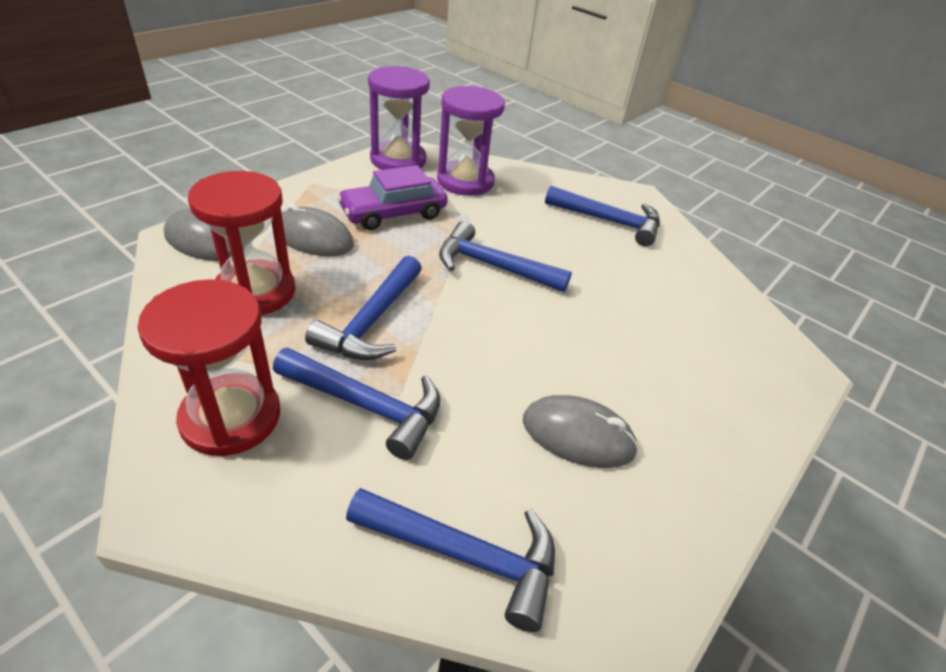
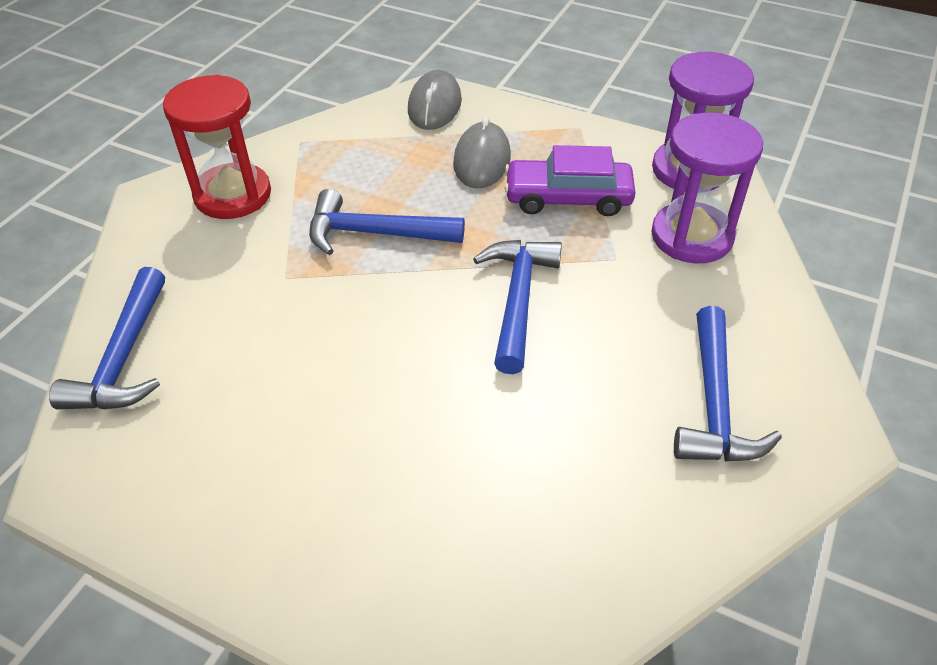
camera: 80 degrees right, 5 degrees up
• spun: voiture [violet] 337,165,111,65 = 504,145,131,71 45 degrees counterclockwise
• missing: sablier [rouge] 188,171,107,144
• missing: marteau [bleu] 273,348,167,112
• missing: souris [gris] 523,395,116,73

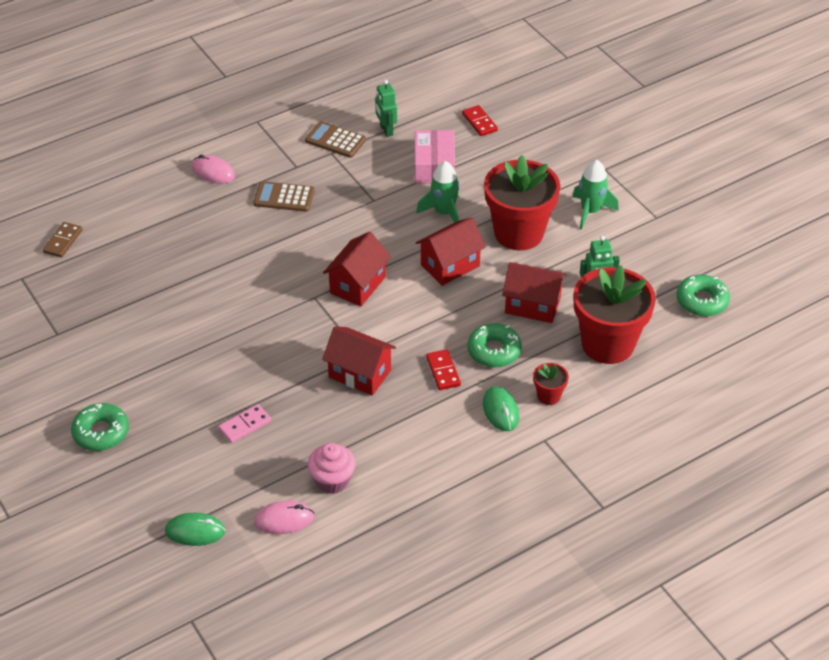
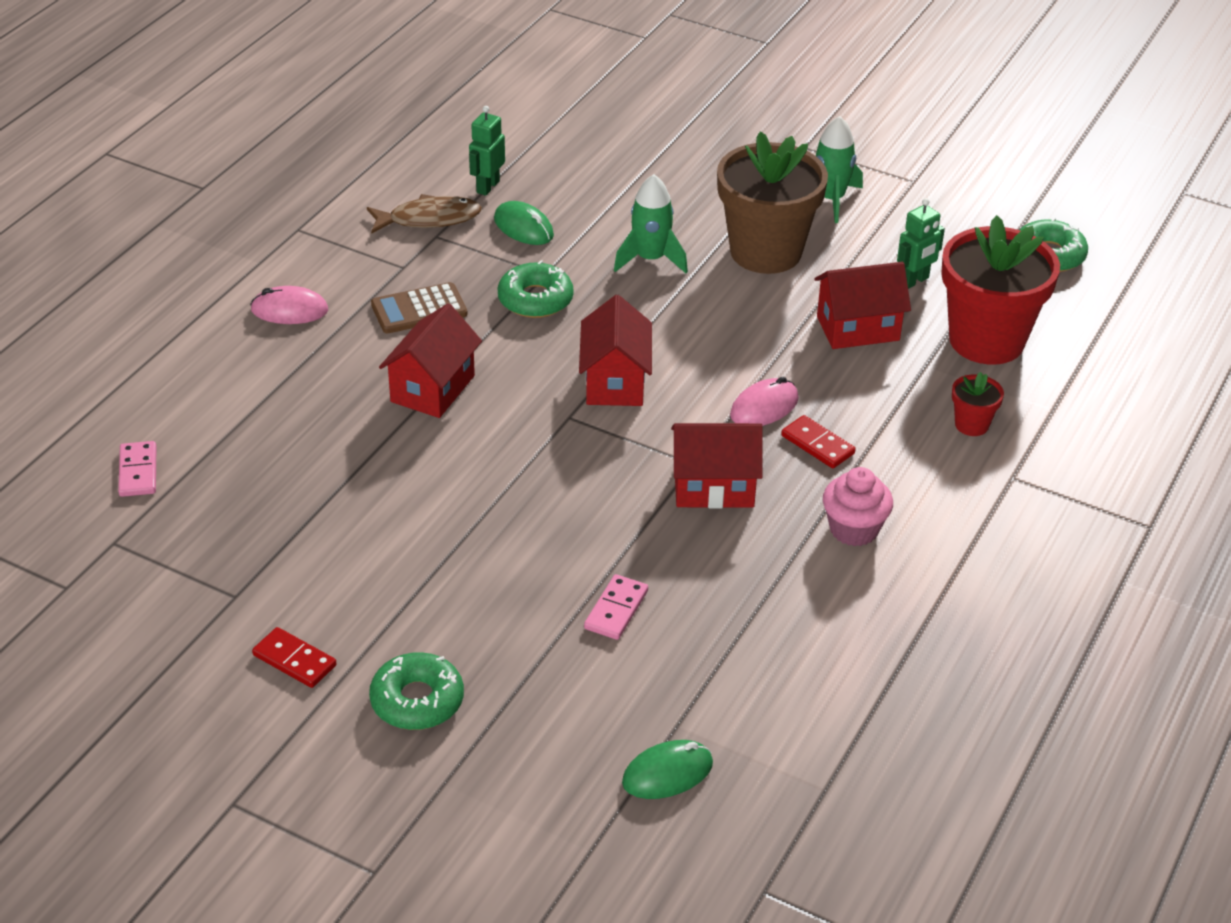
camera: 30 degrees left, 5 degrees down
• spun: robot [vert] 375,80,22,57 = 469,106,36,90 75 degrees clockwise
• relocated: domino [rouge] 462,105,36,31 to 252,627,84,61
• exchanged: calculatrice [marron] 305,121,61,37 to poisson [marron] 367,194,115,40
• missing: boîte [rose] 415,130,40,53
• colour: pot de fleurs [rouge] 484,155,77,95 to pot de fleurs [marron] 717,132,111,142
• relocated: maison [rouge] 416,217,70,69 to 379,303,103,115
• colour: domino [marron] 43,222,39,36 to domino [rose] 118,441,38,56
• relocated: beignet [vert] 467,323,55,44 to 498,260,76,58
• relocated: souris [vert] 483,386,36,45 to 494,201,60,44
• relocated: muffin [rose] 308,443,48,51 to 823,467,70,79
• relocated: souris [rose] 254,501,60,33 to 730,377,69,49

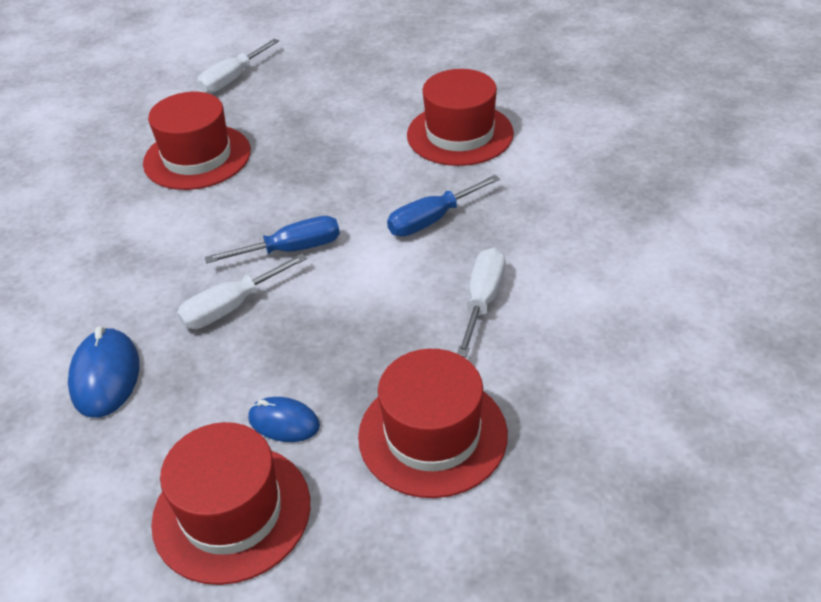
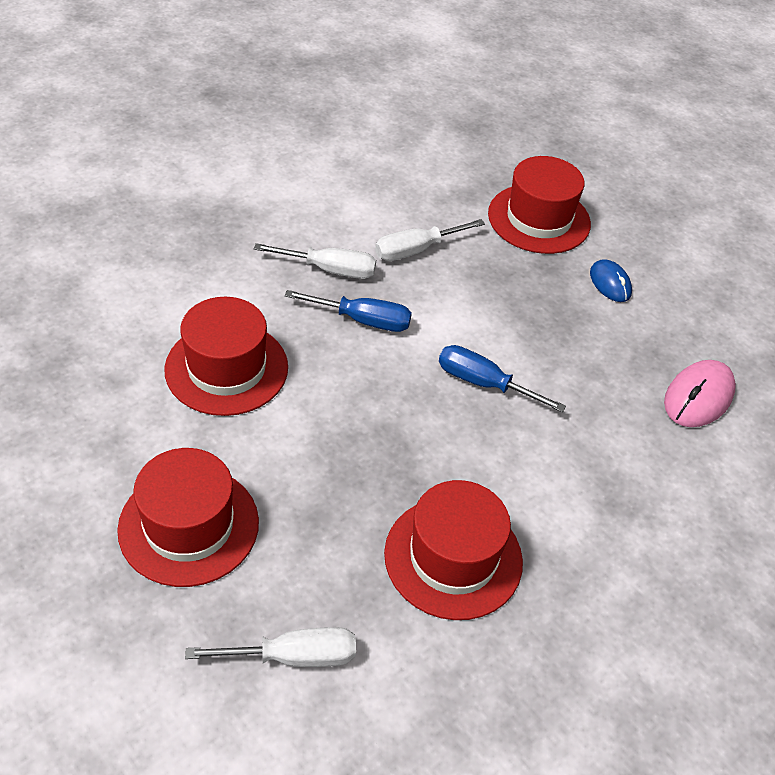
camera: 140 degrees left, 5 degrees up
• relocated: tournevis [blanc] 177,254,130,75 to 253,243,123,36
• colour: souris [bleu] 68,326,72,92 to souris [rose] 664,360,72,67
• relocated: chapeau [rouge] 151,422,159,163 to 117,448,142,139

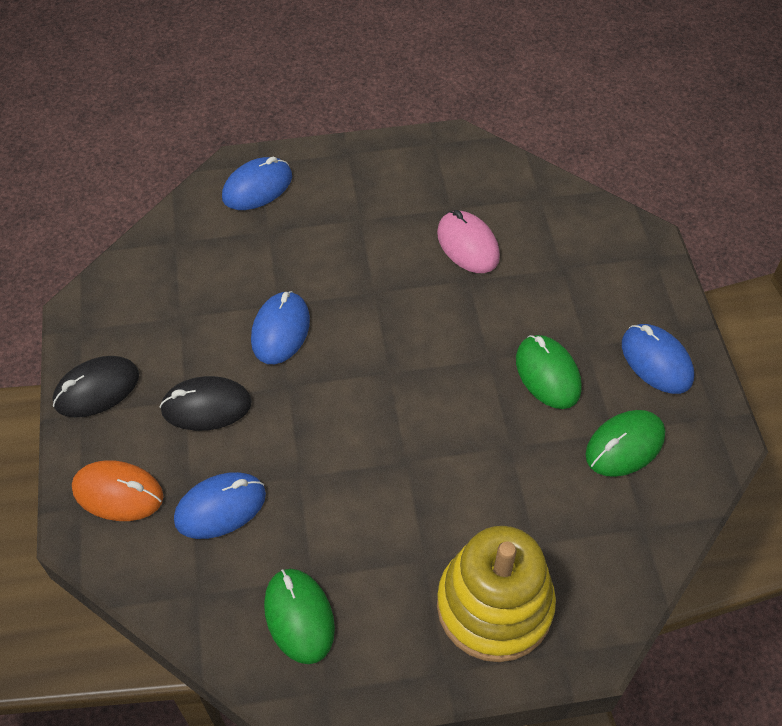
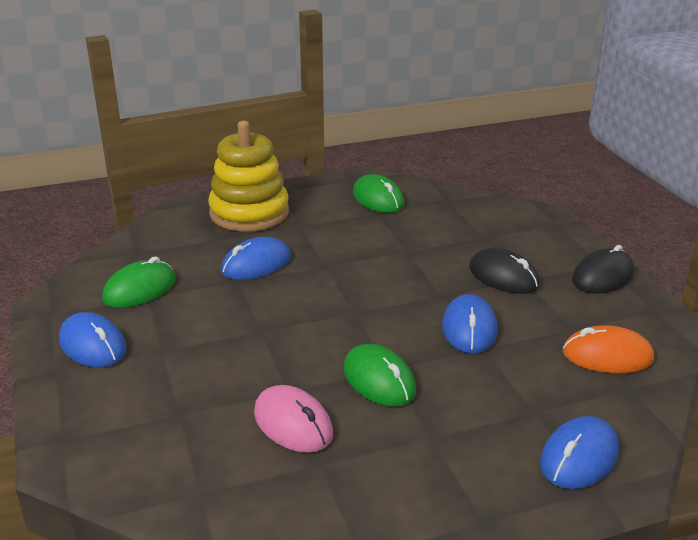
camera: 170 degrees right, 25 degrees down
• relocated: souris [vert] 516,335,66,74 to 343,344,73,62
• spun: souris [noir] 160,376,92,55 = 469,248,71,46 60 degrees clockwise
• relocated: souris [orange] 72,460,92,61 to 563,325,91,48
• relocated: souris [bleu] 174,472,92,67 to 221,237,70,43

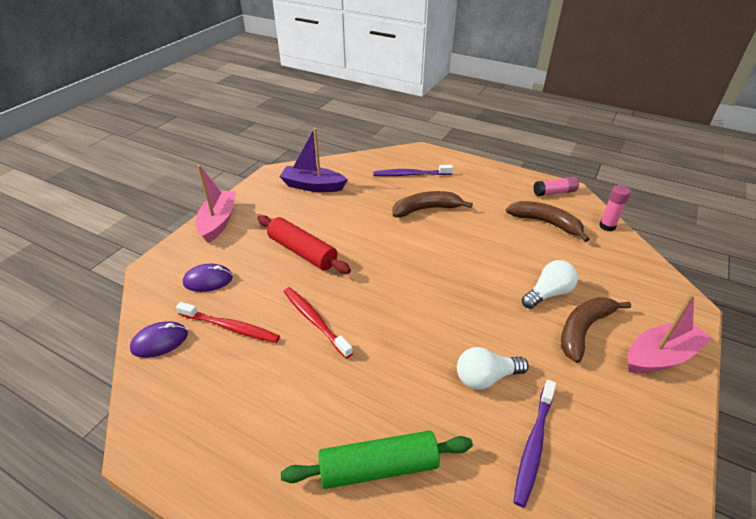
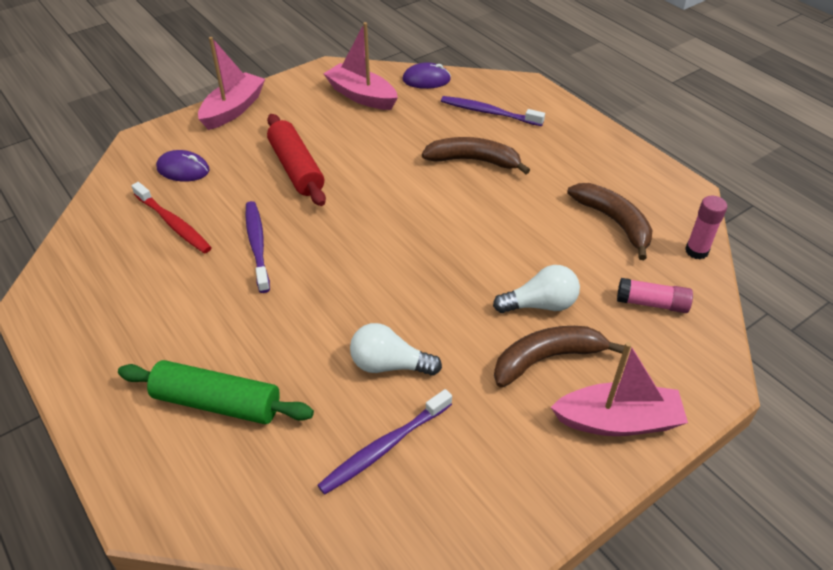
camera: 25 degrees right, 5 degrees up
• colour: bateau [violet] 279,128,69,64 to bateau [rose] 323,22,75,88
• relocated: bâton de colle [rose] 533,177,46,19 to 617,278,76,35
• colour: brosse à dents [rouge] 284,287,69,72 to brosse à dents [violet] 245,201,25,92
• relocated: souris [violet] 130,321,58,37 to 402,62,49,27

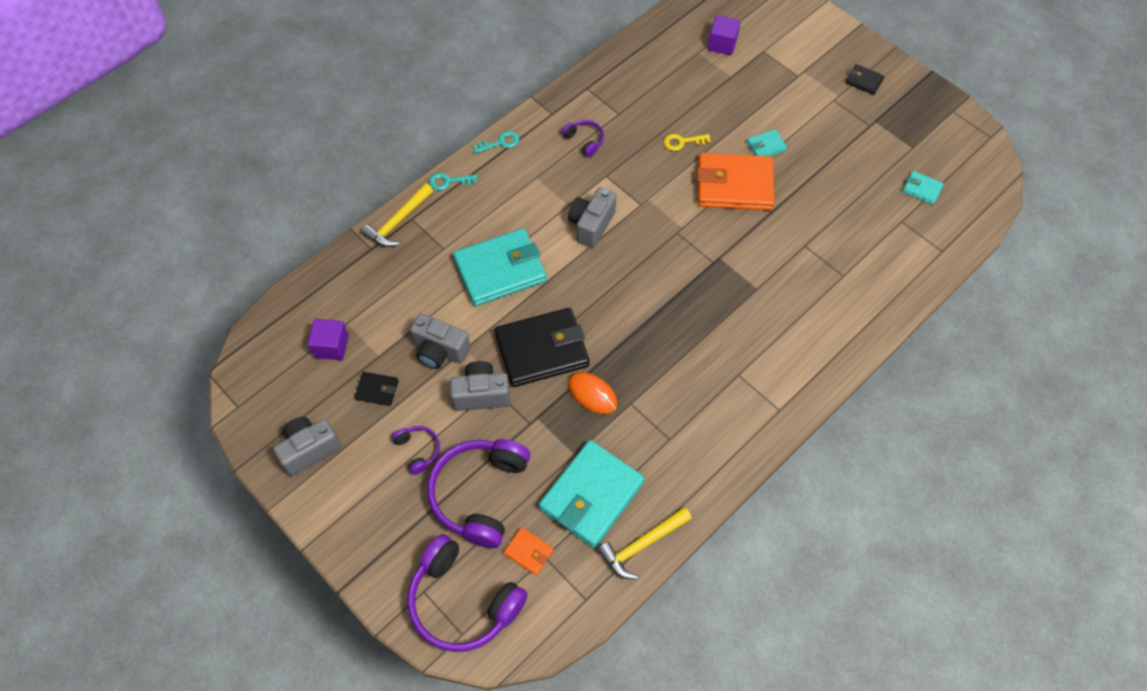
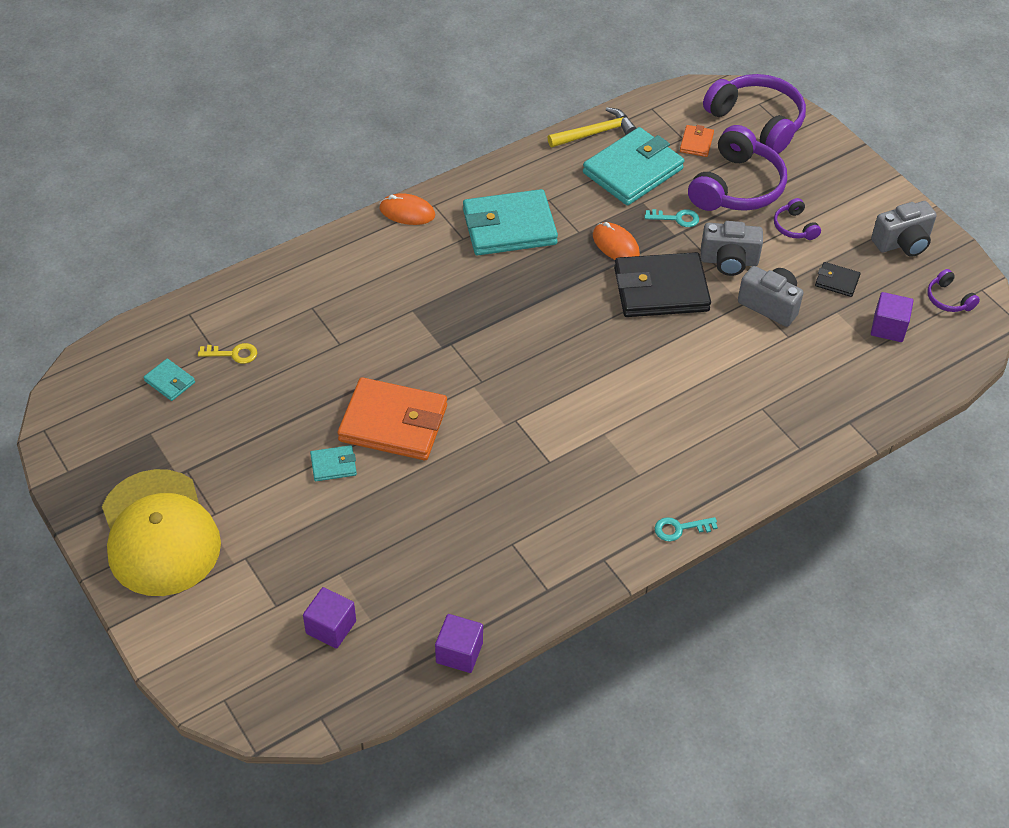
camera: 170 degrees left, 10 degrees down
• exchanged: portefeuille [noir] 845,64,39,31 to casquette [jaune] 102,469,119,127
• relocated: casque audio [violet] 562,120,42,37 to 927,269,53,43
• relocated: clé [jaune] 664,134,47,17 to 198,343,59,21
• relocated: clé [turquoise] 429,173,48,17 to 645,209,54,18
• missing: marteau [jaune] 361,183,72,64
• missing: appareil photo [gris] 568,187,48,61
• relocated: portefeuille [turquoise] 453,228,94,78 to 463,189,95,66
• spun: portefeuille [orange] 504,527,50,48 = 680,125,34,32 60 degrees clockwise
• appeared: souris [orange] 379,193,56,32
• appeared: cube [violet] 435,614,48,59

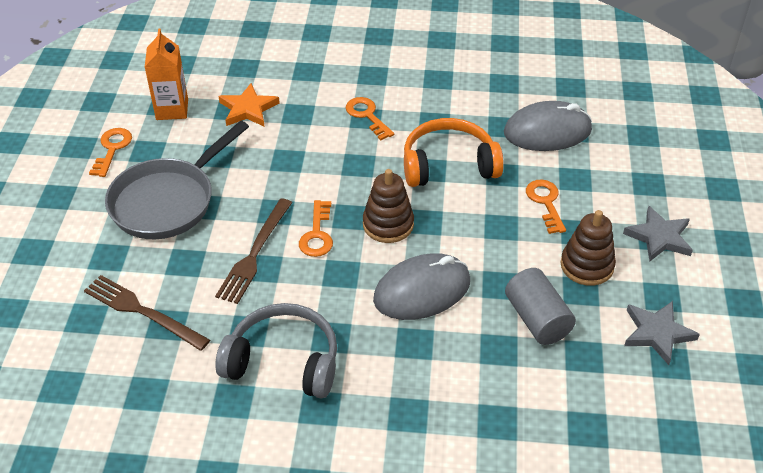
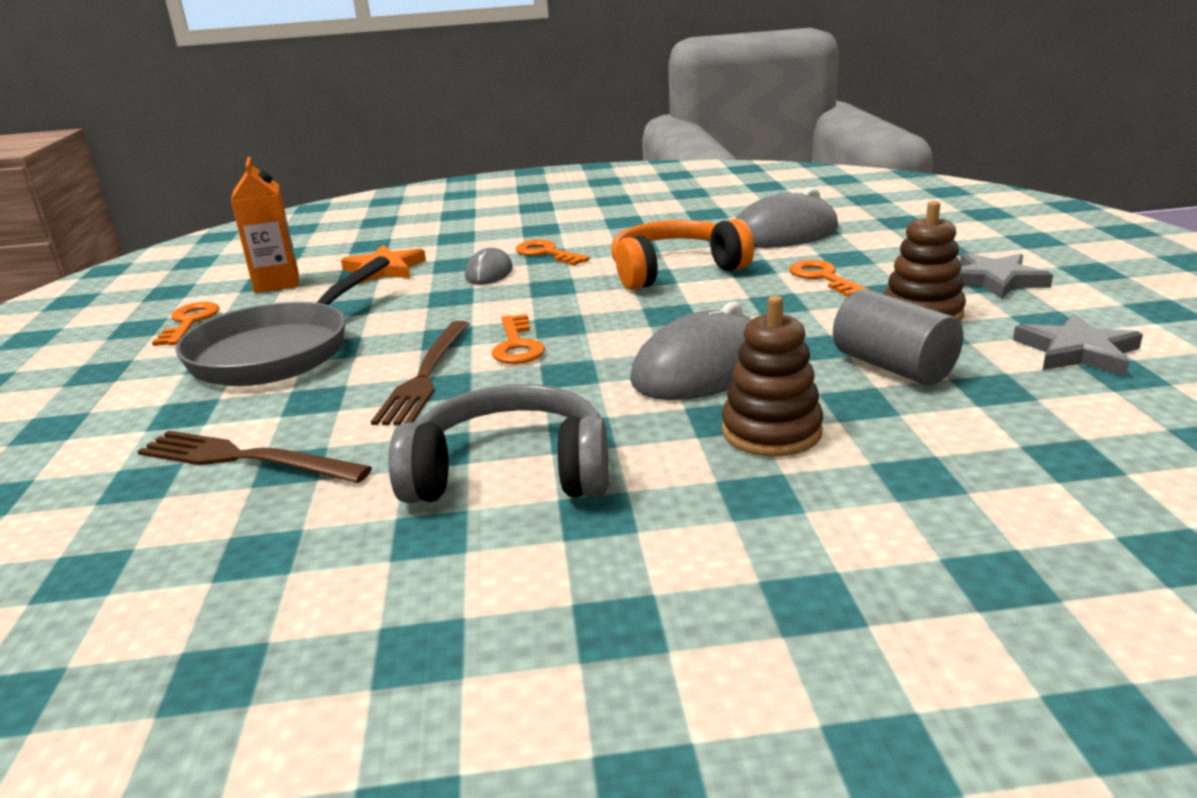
camera: 10 degrees left, 20 degrees down
• relocated: jouet à empiler [marron] 363,169,51,74 to 722,296,101,161
• appeared: souris [gris] 465,248,48,37

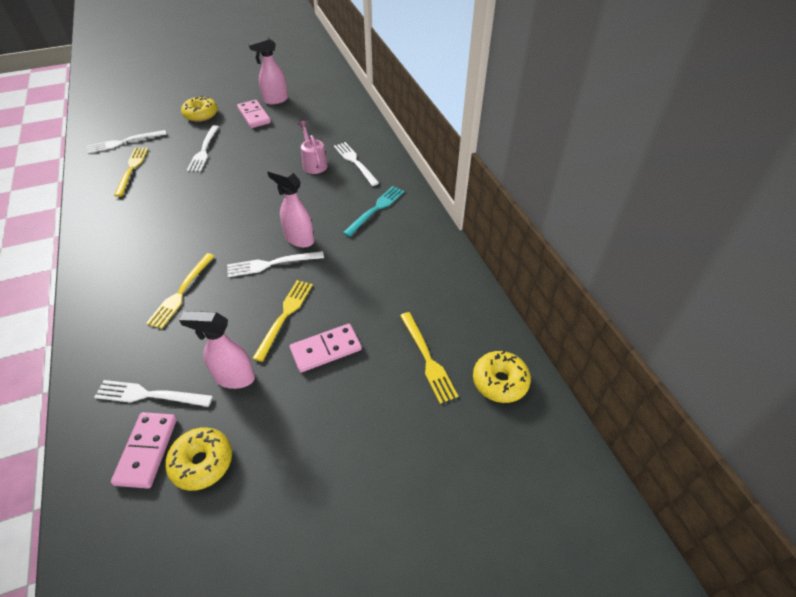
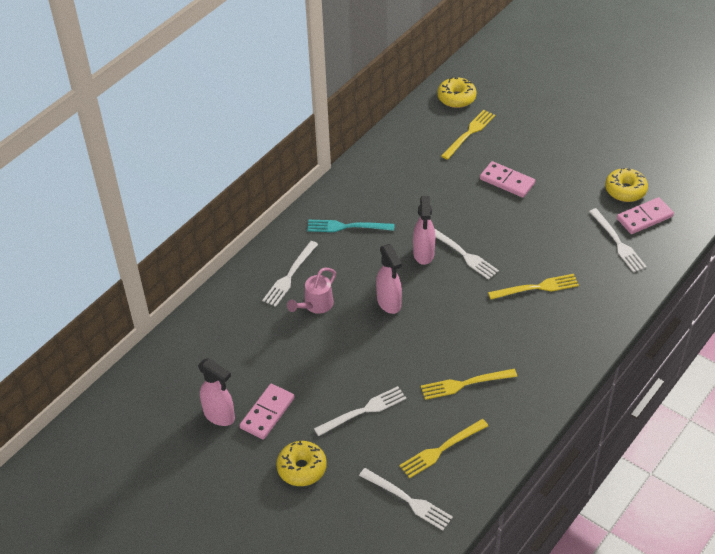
camera: 120 degrees left, 0 degrees up
• relocated: fourchette [jaune] 252,280,61,82 to 421,369,96,31
• relocated: vaporisateur [rose] 179,311,76,78 to 376,244,26,70

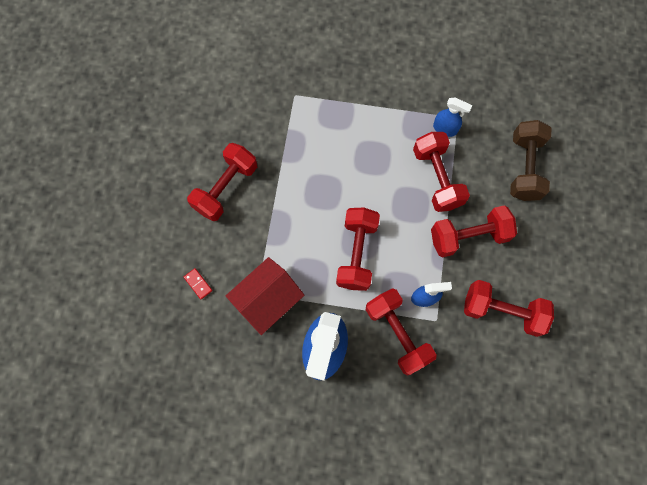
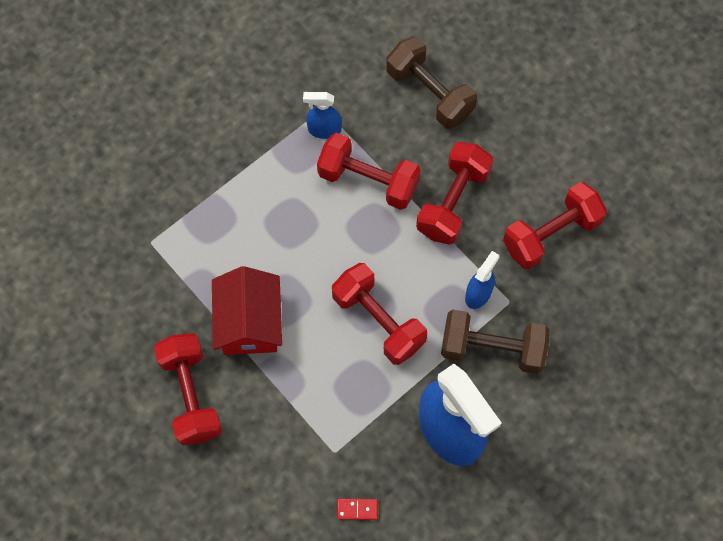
camera: 50 degrees left, 5 degrees down
• spun: vaporisateur [bleu] 433,97,39,40 = 303,92,39,47 150 degrees counterclockwise
• relocated: maison [rouge] 226,257,78,78 to 212,266,70,89
• relocated: domino [rouge] 184,268,29,31 to 337,499,41,21
• colour: haltère [rouge] 366,288,71,87 to haltère [marron] 441,310,108,64

